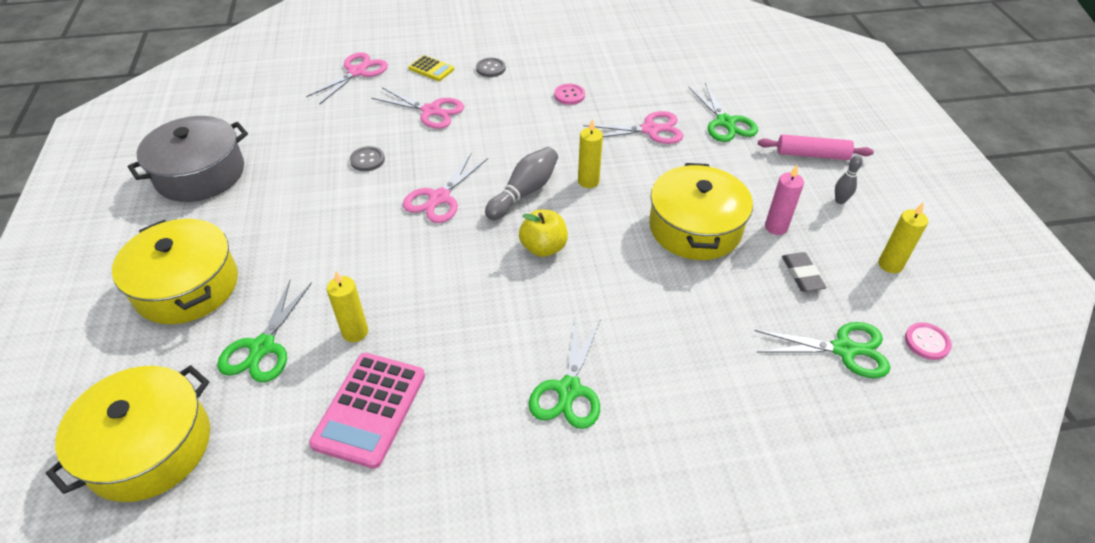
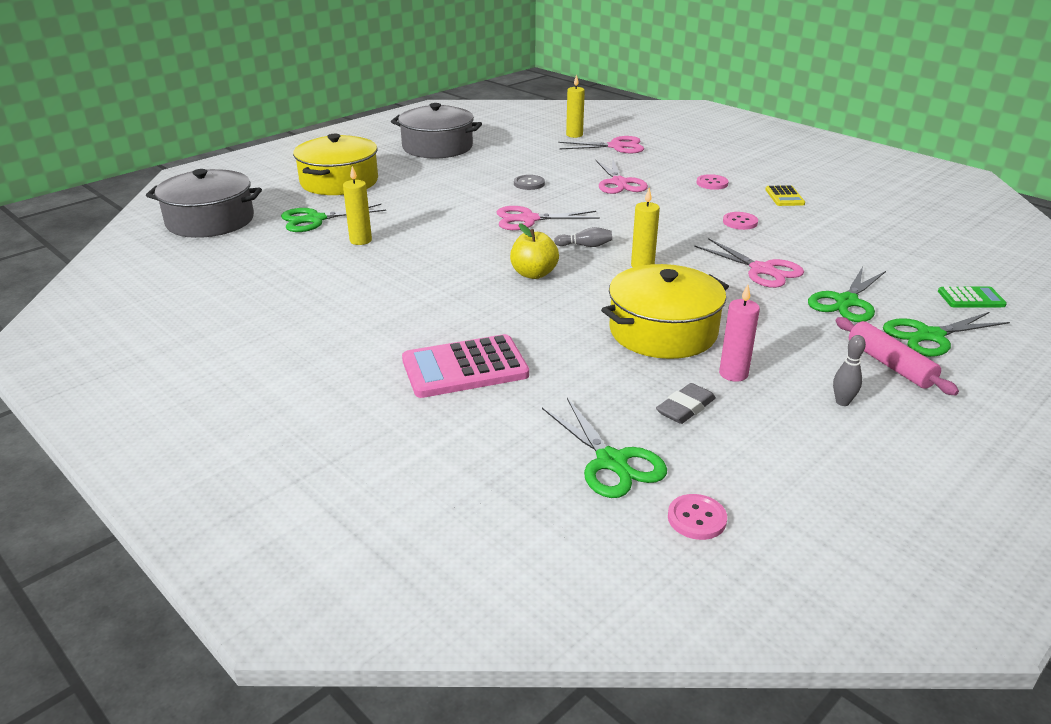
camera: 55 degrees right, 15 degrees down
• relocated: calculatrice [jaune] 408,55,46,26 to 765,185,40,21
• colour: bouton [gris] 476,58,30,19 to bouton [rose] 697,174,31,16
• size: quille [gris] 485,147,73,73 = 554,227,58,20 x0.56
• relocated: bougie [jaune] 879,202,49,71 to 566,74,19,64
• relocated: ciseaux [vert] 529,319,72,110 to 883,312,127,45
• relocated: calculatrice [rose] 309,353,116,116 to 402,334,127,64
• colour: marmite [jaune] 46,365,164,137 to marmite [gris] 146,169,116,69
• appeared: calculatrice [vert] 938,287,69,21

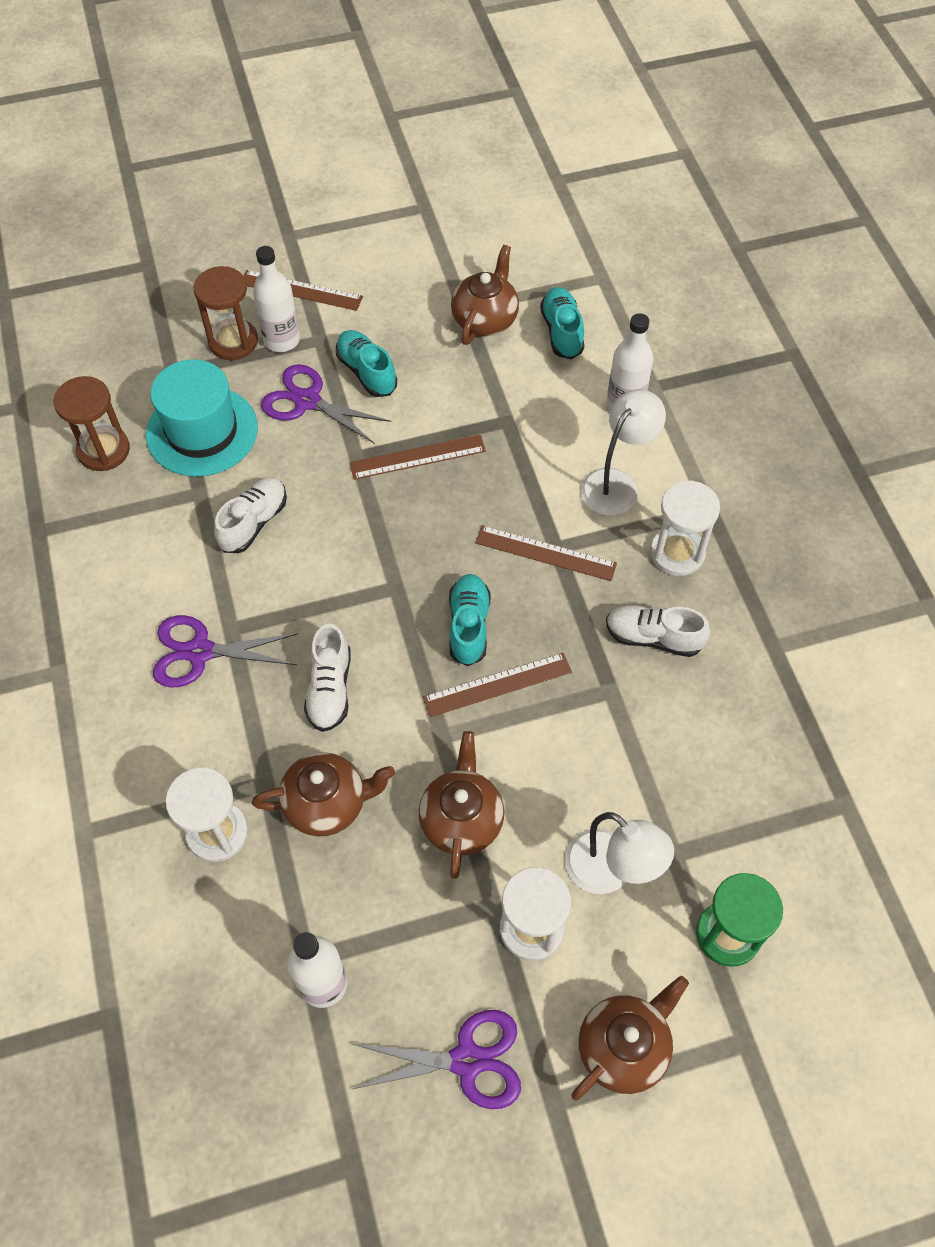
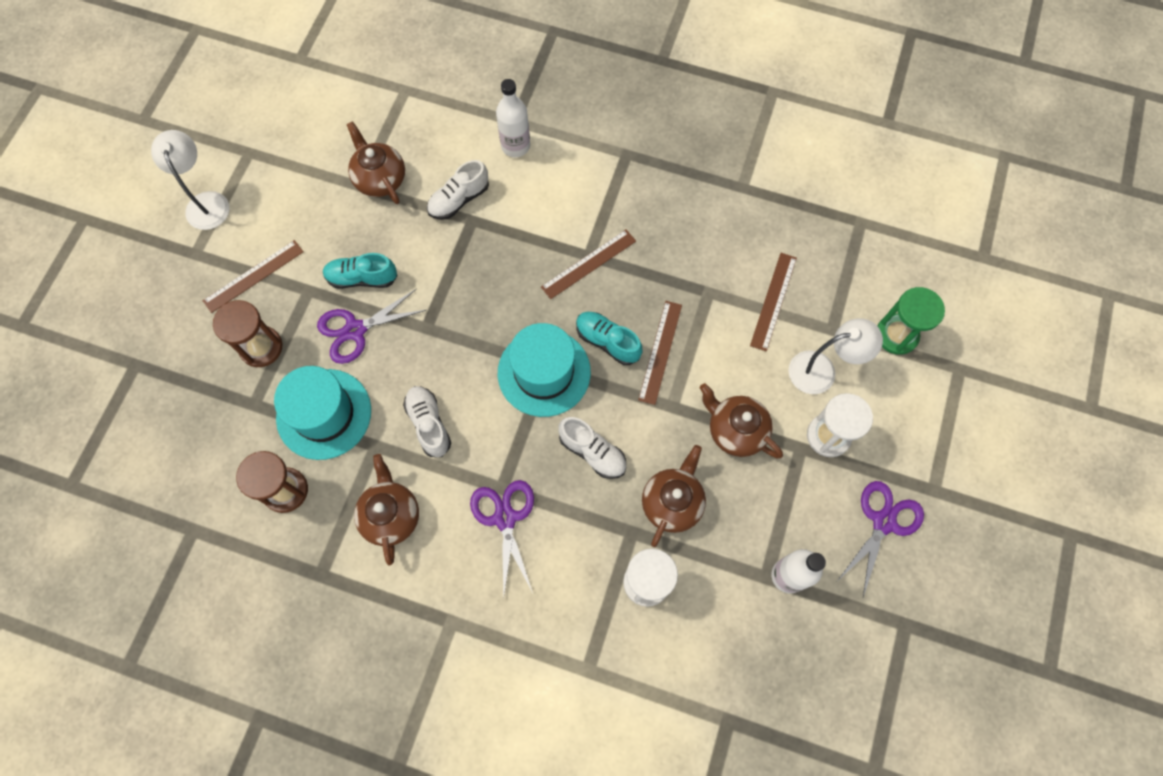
camera: 55 degrees left, 10 degrees up
• missing: bouteille [blanc] 253,246,47,106
• missing: chaussure [turquoise] 540,287,45,72
• relocated: lampe [blanc] 580,389,86,126 to 151,130,78,100
• relocated: règle [marron] 349,435,137,45 to 750,253,47,98
• missing: sablier [blanc] 650,481,70,95
• relocated: chaussure [blanc] 606,605,104,52 to 427,160,62,60
• spun: ciseaux [violet] 153,615,146,72 = 470,480,64,119 135 degrees clockwise
• relocated: théière [marron] 572,976,117,125 to 354,454,65,112
• appeared: chapeau [turquoise] 498,323,93,94

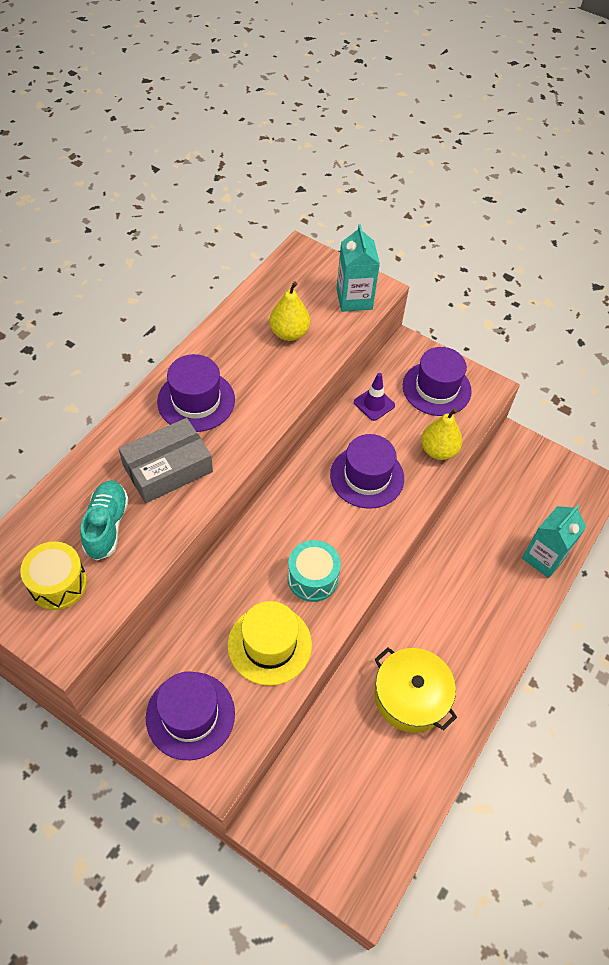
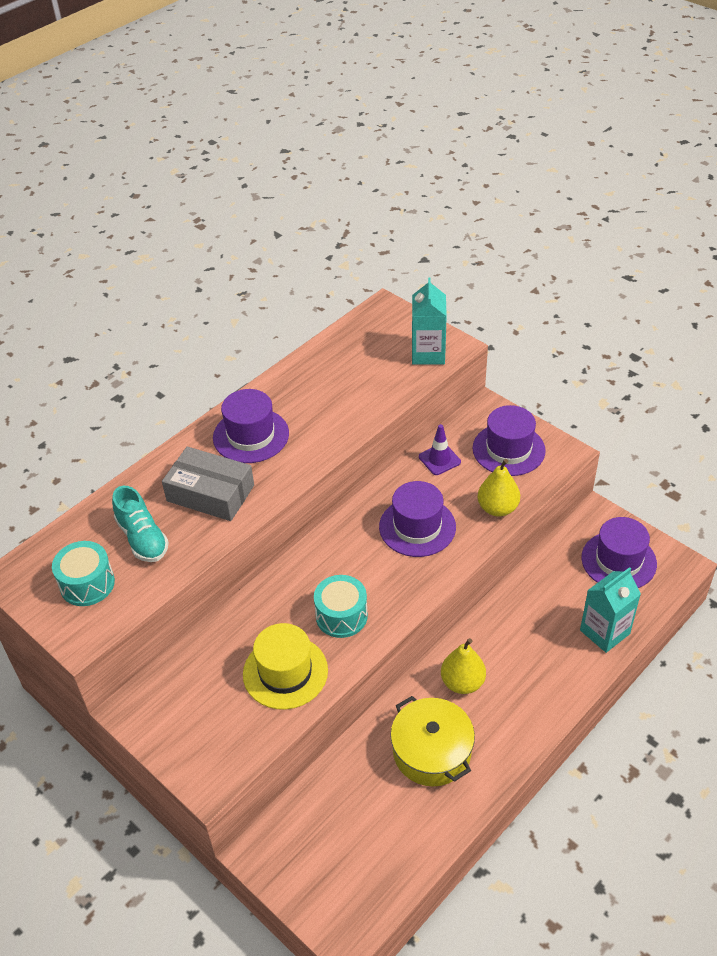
camera: 15 degrees right, 10 degrees down
• relocated: poire [jaune] 269,281,41,60 to 441,638,45,56
• spun: boîte [gris] 118,418,95,85 = 162,446,92,75 45 degrees clockwise
• spun: chaussure [turquoise] 80,480,49,80 = 112,486,57,76 135 degrees clockwise
• colour: tambour [jaune] 20,541,67,69 to tambour [turquoise] 52,541,63,65
• relocated: chapeau [violet] 146,672,89,88 to 581,517,76,71

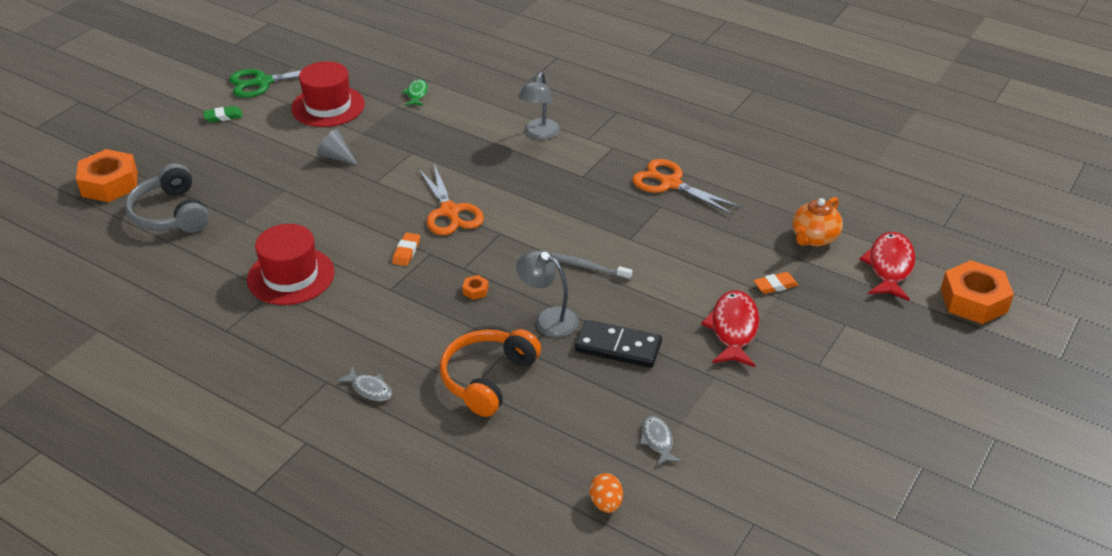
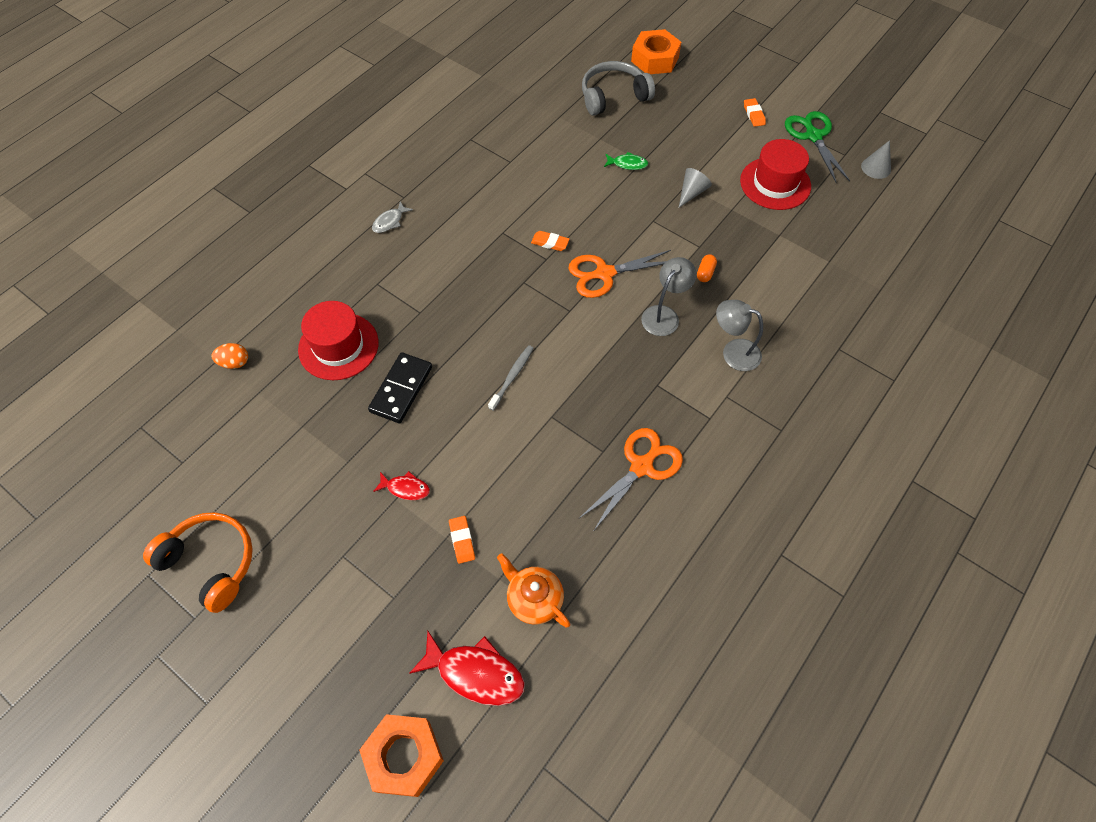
camera: 95 degrees right, 20 degrees up
• relocated: poisson [vert] 402,79,26,27 to 604,152,44,18
• colour: gomme [vert] 203,106,39,16 to gomme [orange] 744,98,22,29
• relocated: chapeau [rouge] 247,224,87,81 to 298,301,81,79
• relocated: lampe [gris] 516,250,63,87 to 641,257,56,79
• missing: écrou [orange] 462,275,27,25
• size: poisson [rouge] 701,290,58,77 = 373,471,57,29 x0.55
• relocated: casque audio [orange] 440,329,101,88 to 143,512,110,101
• missing: poisson [gris] 640,416,41,50
• appeared: cône [gris] 861,140,30,39
• appeared: gélule [orange] 697,254,20,28

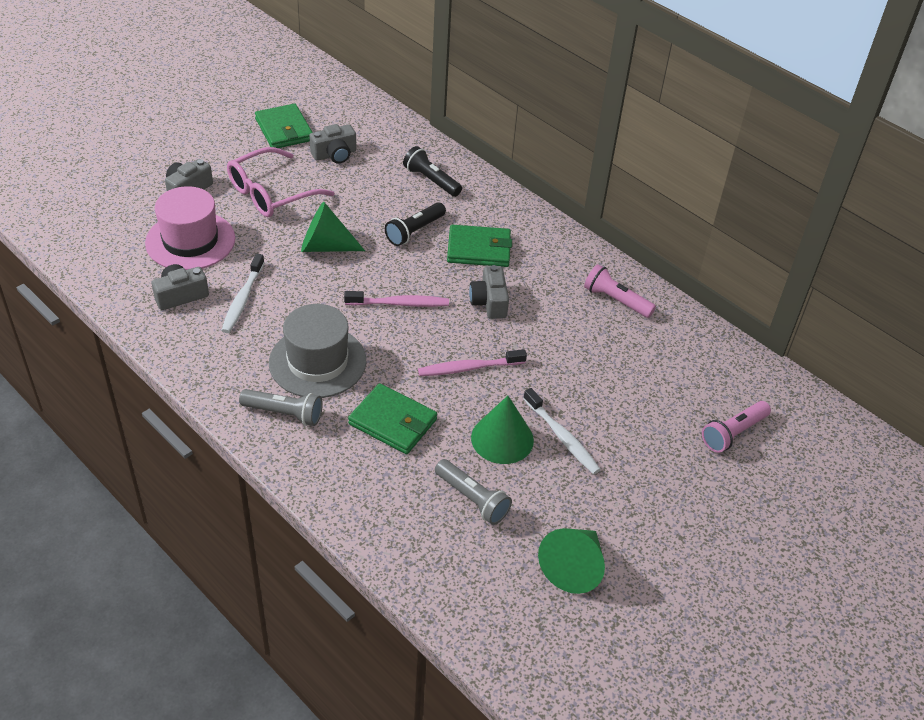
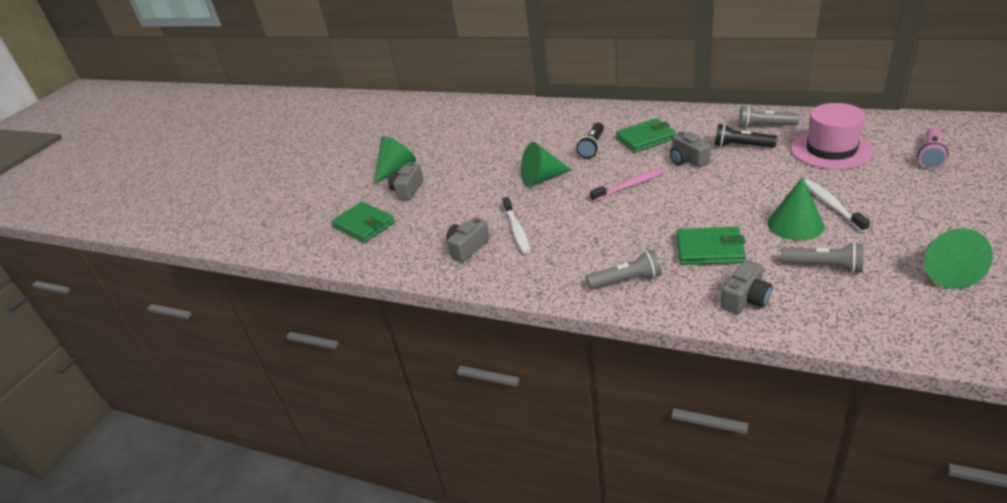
camera: 15 degrees left, 10 degrees down
• relocated: portefeuille [vert] 255,104,58,44 to 331,202,64,41
• relocated: appareil photo [gris] 309,124,47,40 to 721,260,52,54
• relocated: lampe de poche [noir] 403,146,59,51 to 715,124,62,24
• missing: lunettes [rose] 227,147,107,70
• relocated: chapeau [rose] 145,186,90,84 to 791,103,83,67
• colour: lampe de poche [rose] 584,264,72,54 to lampe de poche [gris] 739,105,61,23
• missing: chapeau [gris] 269,304,97,94
• missing: brosse à dents [rose] 418,349,109,27
• spun: brosse à dents [blanc] 523,388,78,86 = 804,179,66,53 135 degrees counterclockwise
• appeared: cône [vert] 375,136,41,48

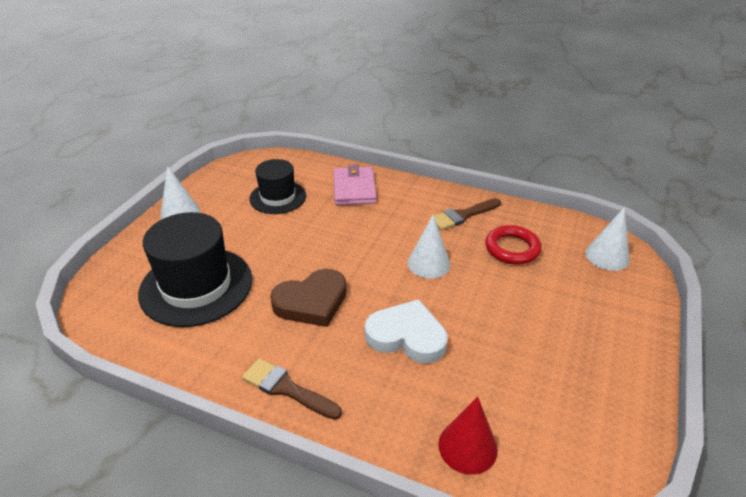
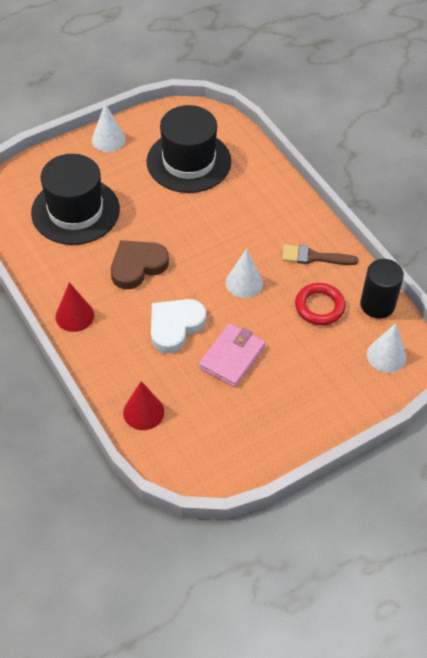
camera: 35 degrees right, 15 degrees up
• size: chapeau [noir] 249,159,57,55 = 146,105,85,88 x1.63
• relocated: portefeuille [rose] 334,165,43,40 to 199,323,66,64
• spun: cœur [marron] 270,269,77,58 = 111,240,58,49 135 degrees clockwise
• spun: cœur [blanc] 365,299,83,65 = 151,299,55,54 105 degrees counterclockwise
• exchanged: pinceau [marron] 242,358,100,62 to cône [rouge] 56,282,38,50
• appeared: cylindre [noir] 360,259,44,59

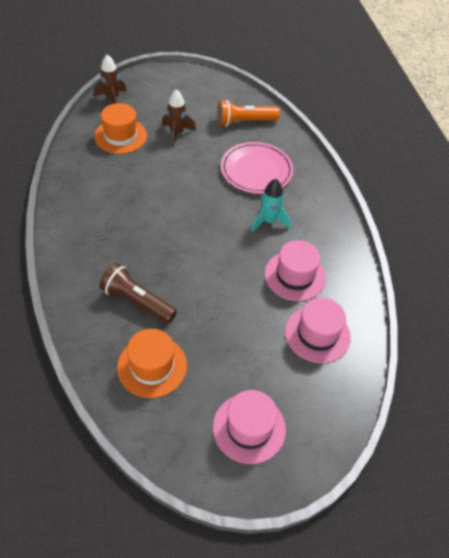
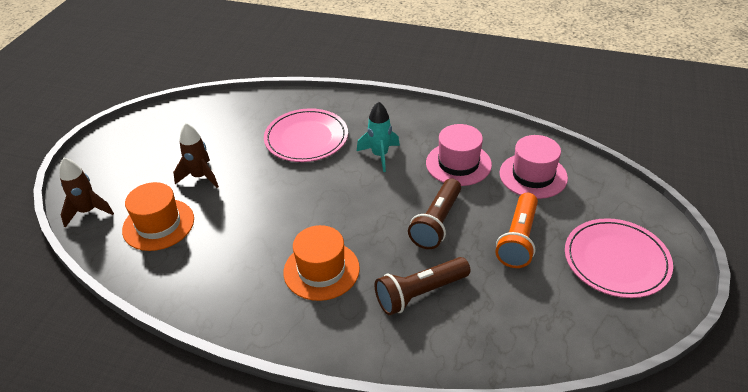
camera: 55 degrees left, 10 degrees down
• relocated: lampe de poche [orange] 217,100,63,27 to 496,193,42,75
• relocated: chapeau [orange] 117,329,70,69 to 283,225,77,76
• exchanged: chapeau [rose] 213,390,73,74 to assiette [rose] 565,218,108,80
• appeared: lampe de poche [marron] 408,178,53,71

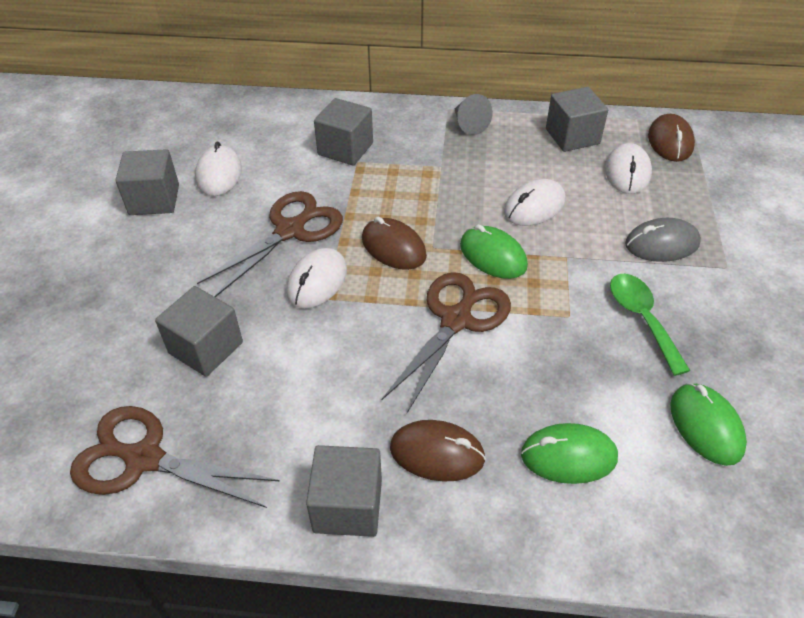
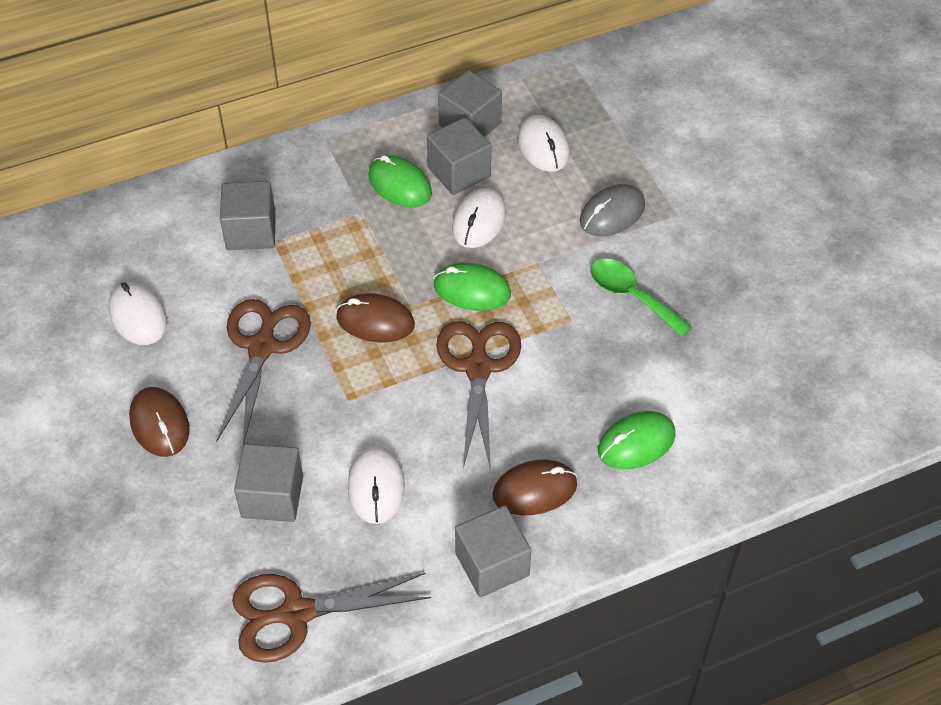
camera: 30 degrees left, 5 degrees up
• missing: cône [gris] 455,94,38,41
• relocated: souris [marron] 648,114,47,48 to 129,387,61,70
• relocated: cube [gris] 115,149,64,66 to 427,117,64,78
• relocated: souris [blanc] 286,248,61,60 to 348,446,57,78
• relocated: souris [vert] 670,383,77,83 to 368,155,64,53

